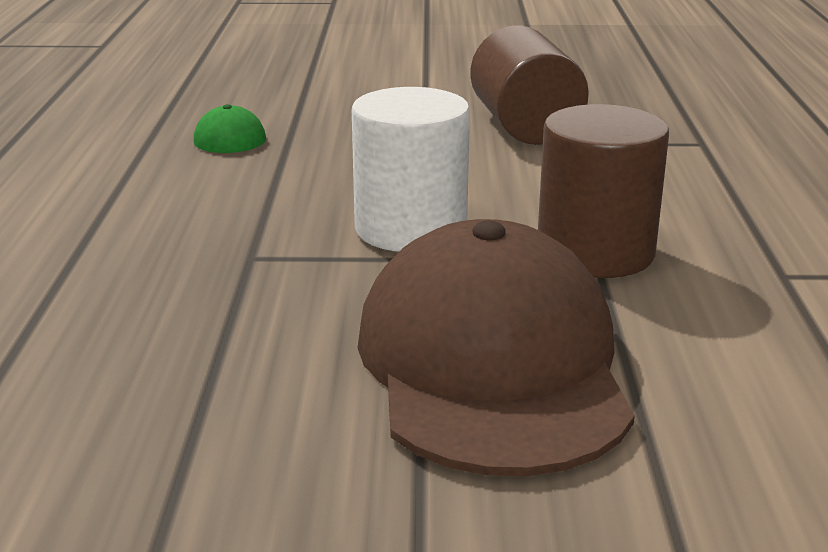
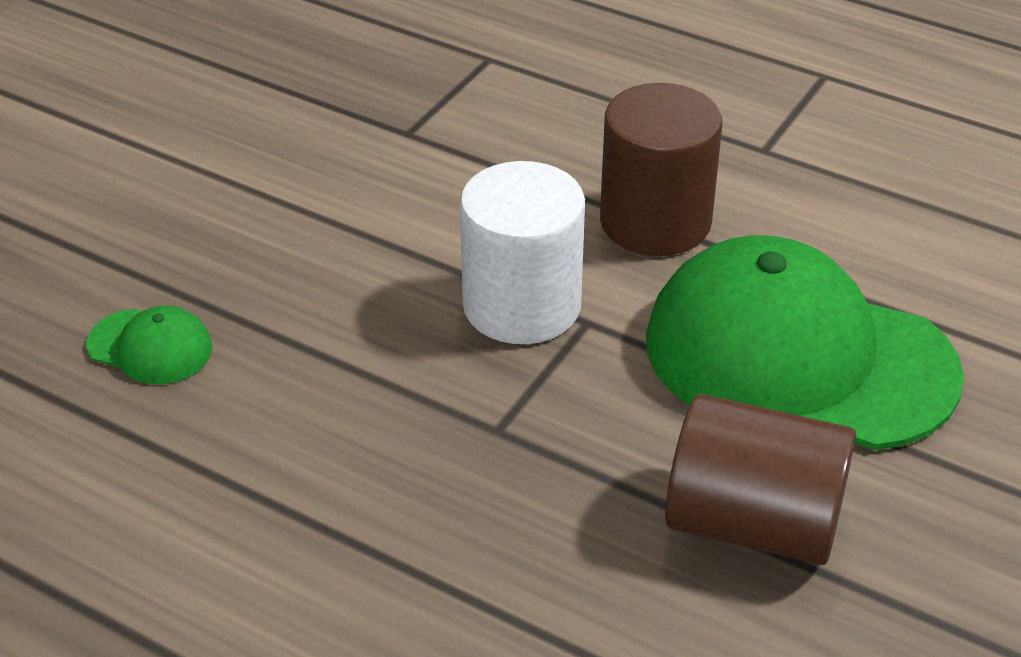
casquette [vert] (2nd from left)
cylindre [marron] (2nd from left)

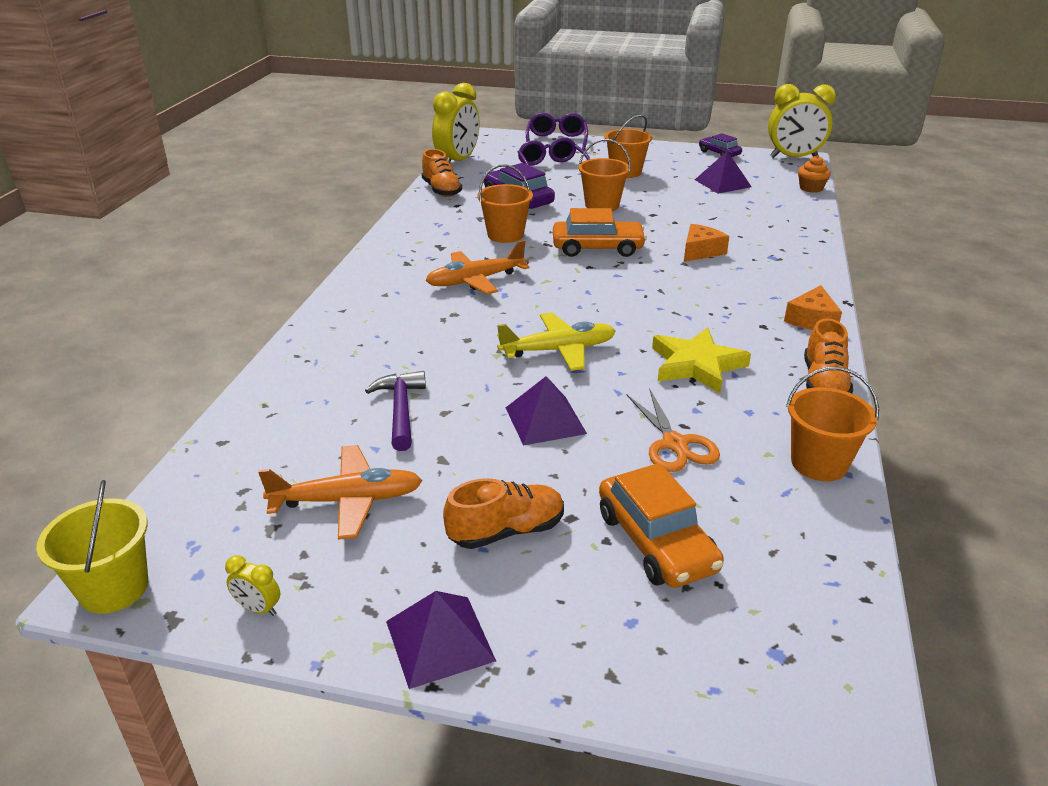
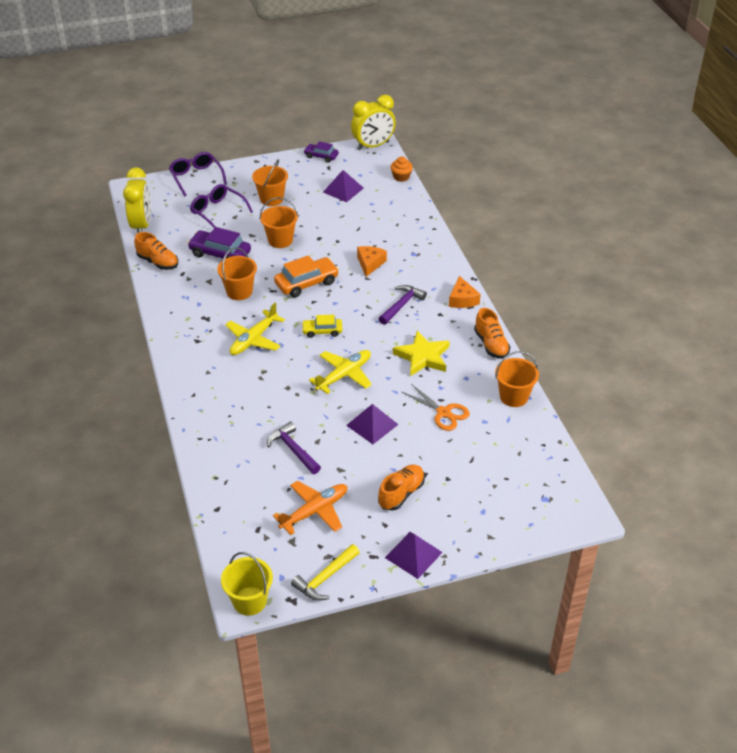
marteau [jaune]
avion [jaune] (1st from left)
voiture [orange] (2nd from left in the first image)
voiture [jaune]
marteau [violet] (2nd from left)

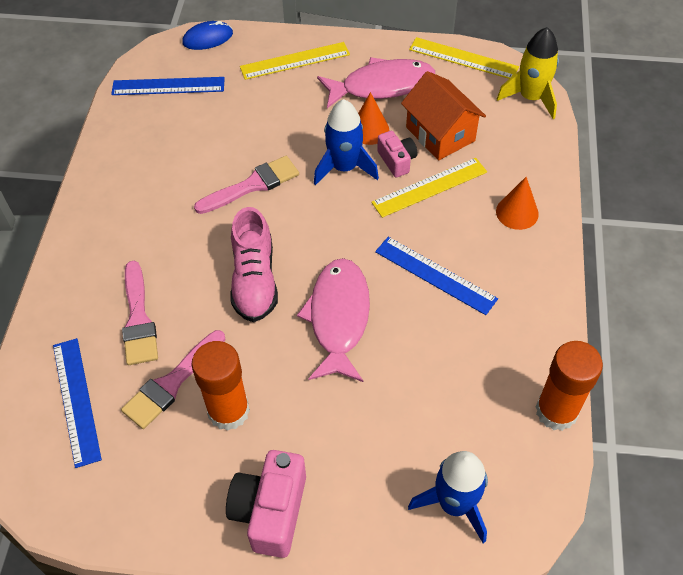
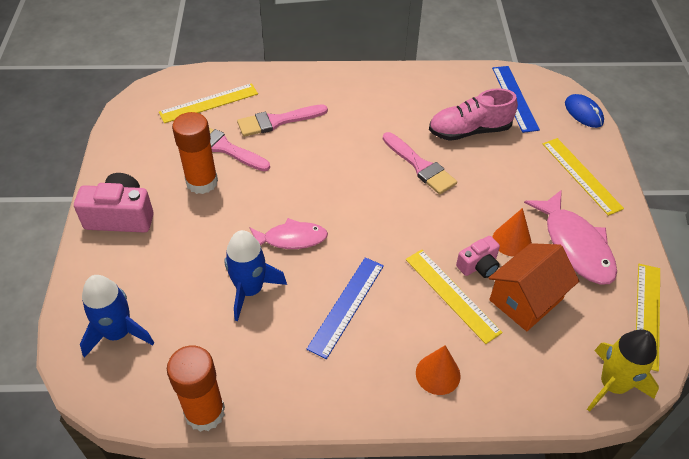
règle [jaune] (1st from left)
chaussure [rose]
poisson [rose] (1st from left)
fusée [bleu] (2nd from left)

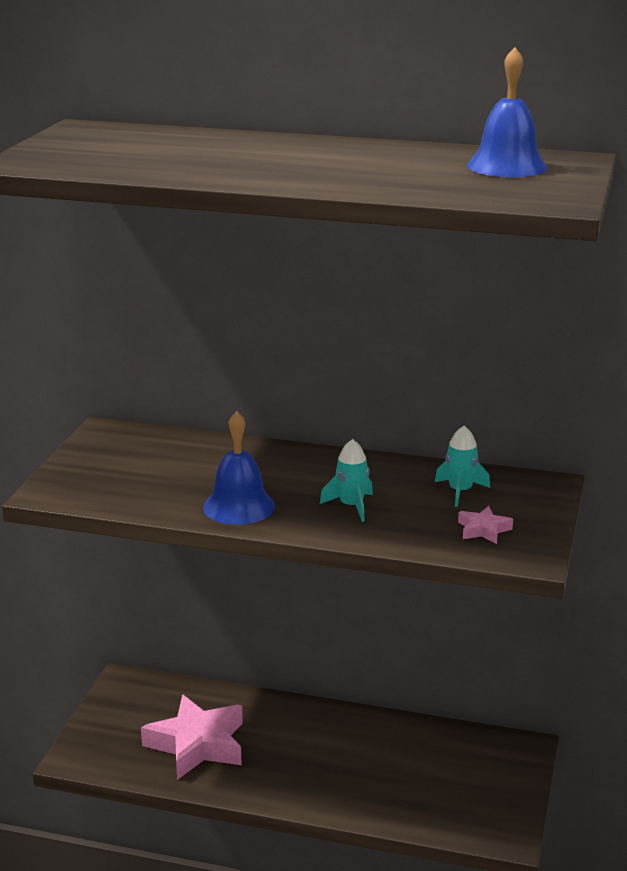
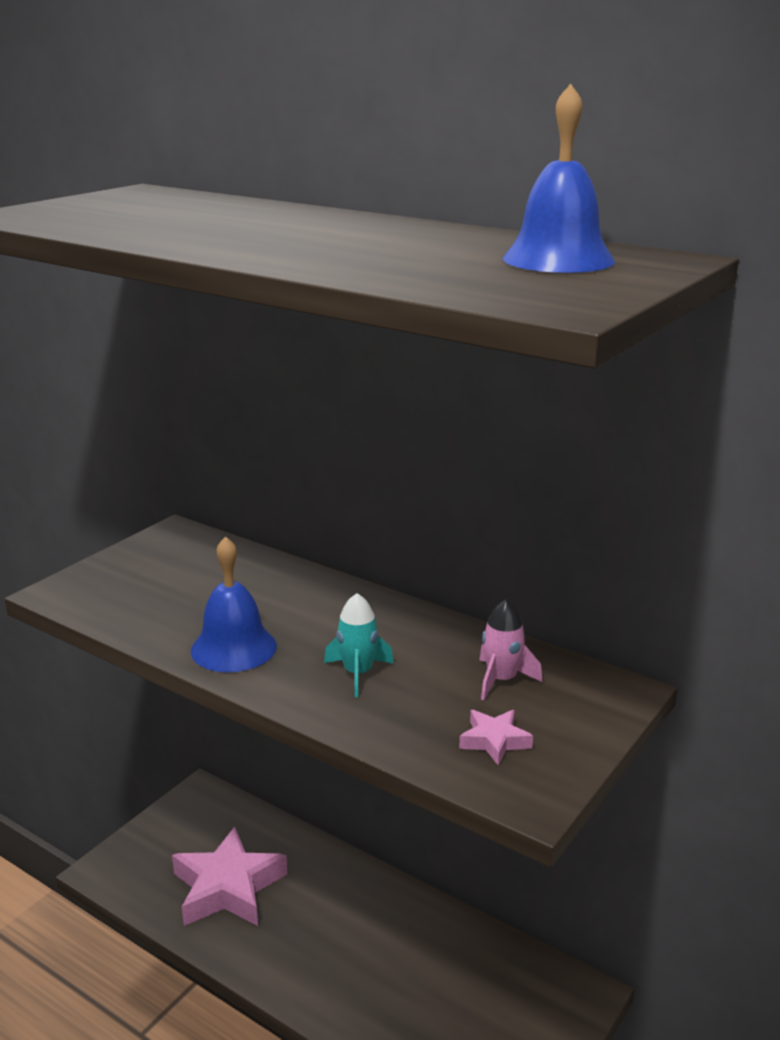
fusée [rose]

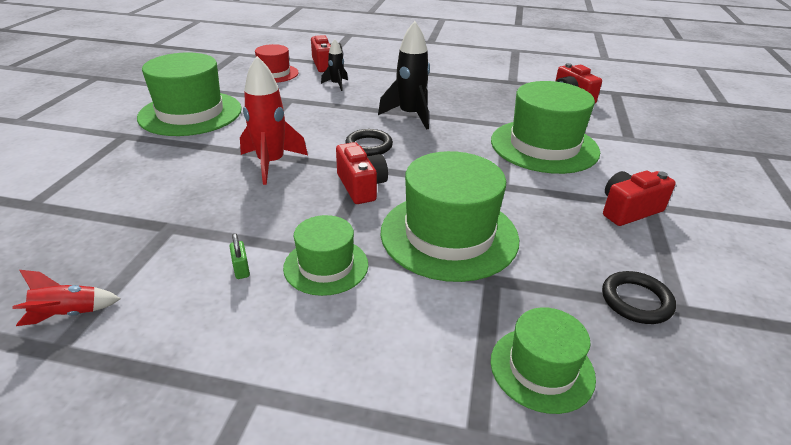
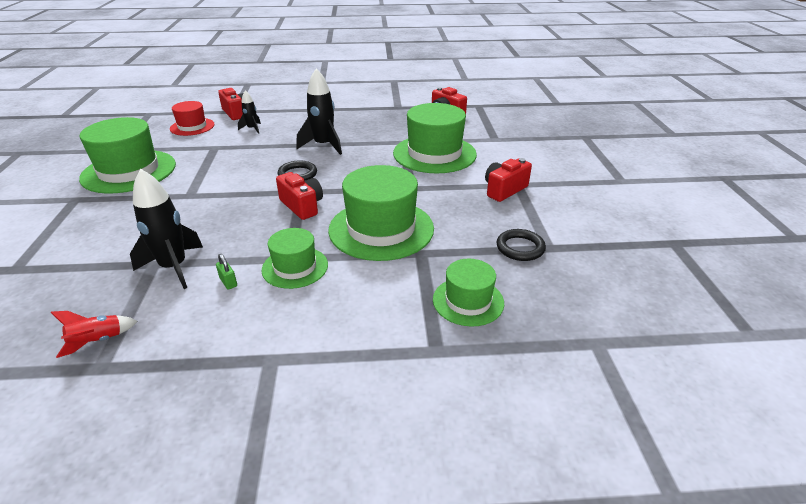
fusée [rouge] (2nd from left in the first image)
fusée [noir] (1st from left)

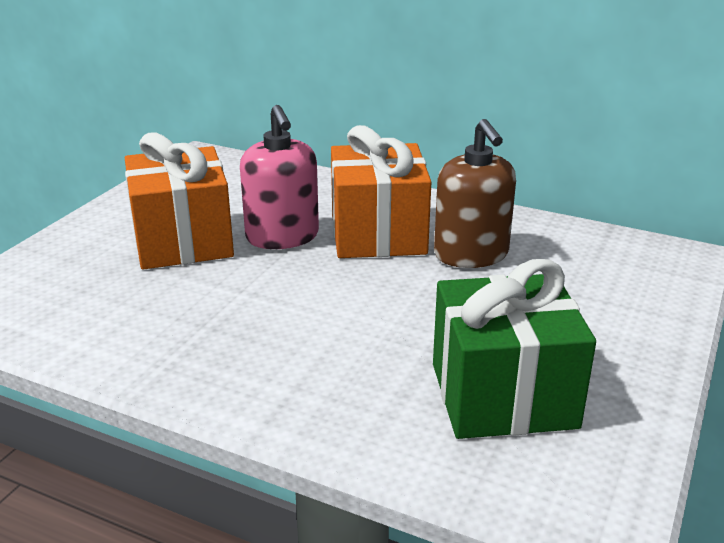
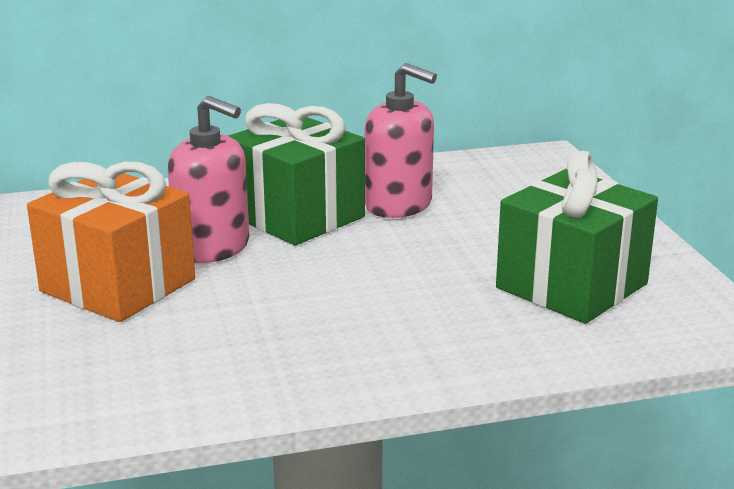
cadeau [vert] (1st from left)
distributeur de savon [rose] (2nd from left)

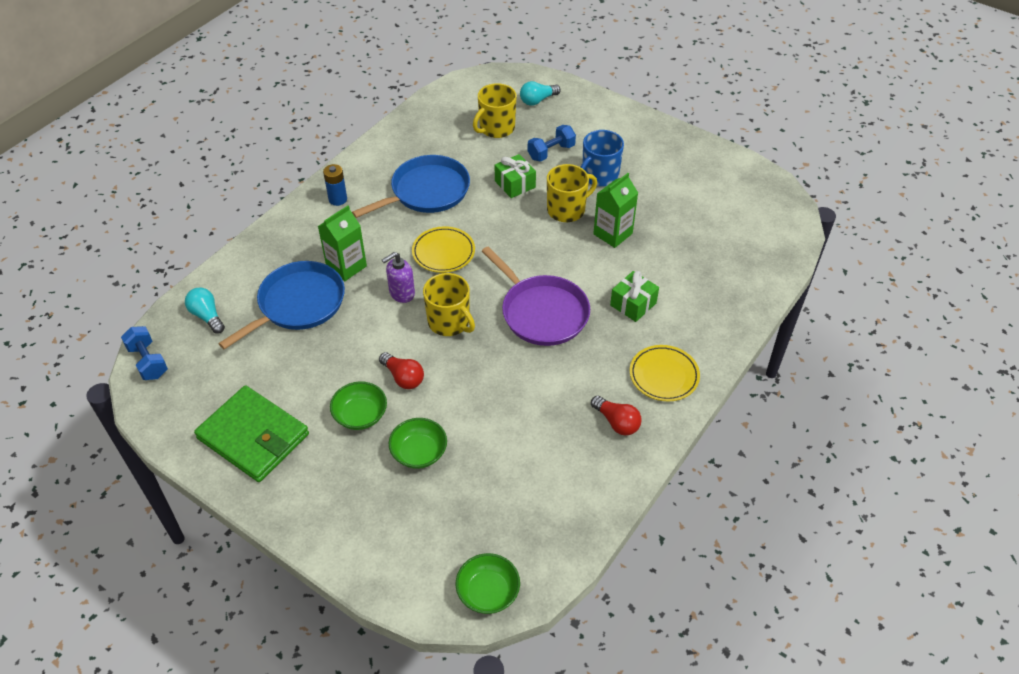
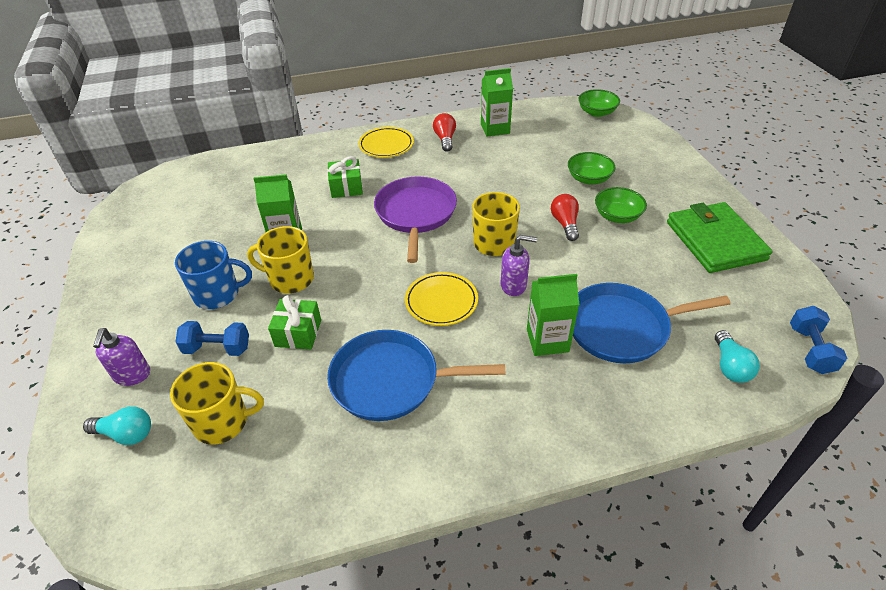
pile [bleu]
distributeur de savon [violet] (1st from left)
brique de lait [vert] (2nd from left)

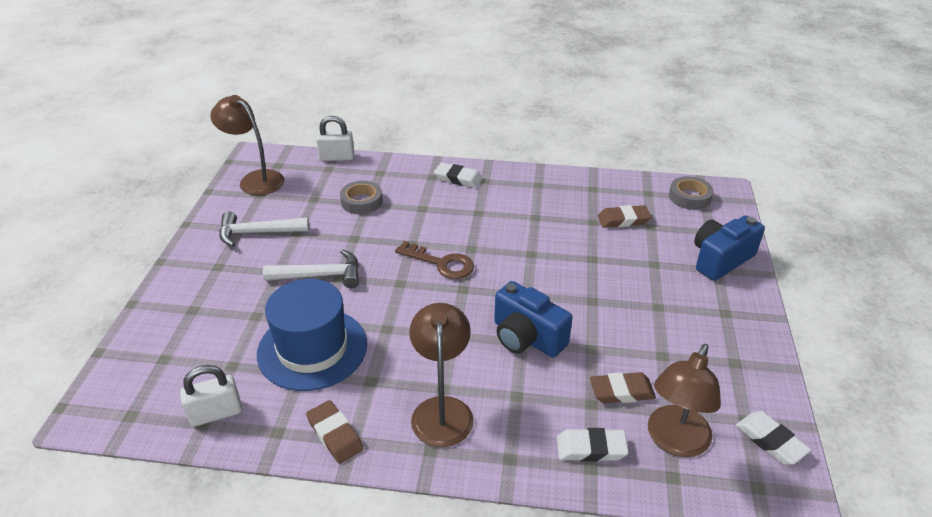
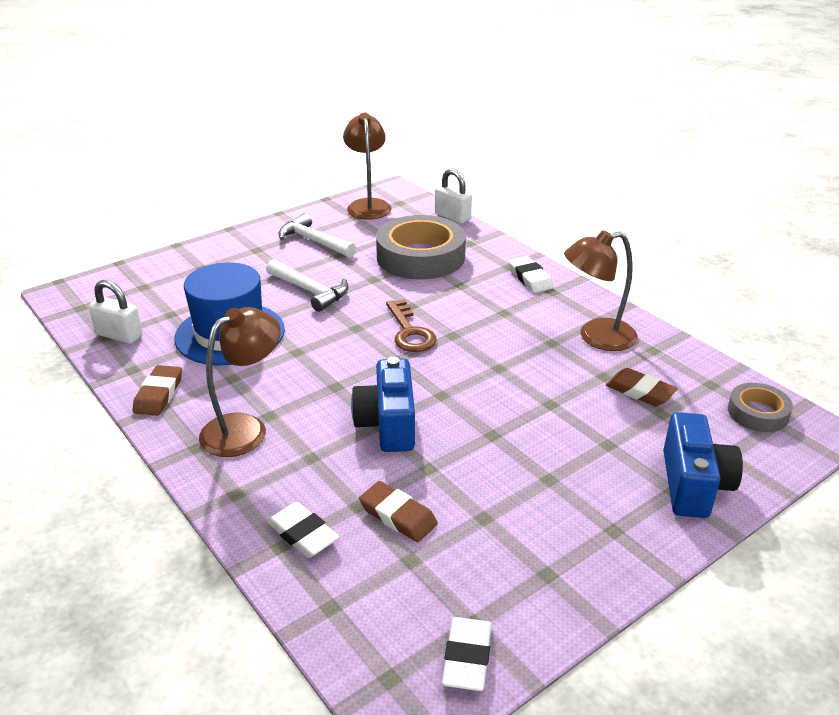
ruban adhésif [gris] (1st from left)
lampe [marron] (3rd from left)
appareil photo [bleu] (2nd from left)

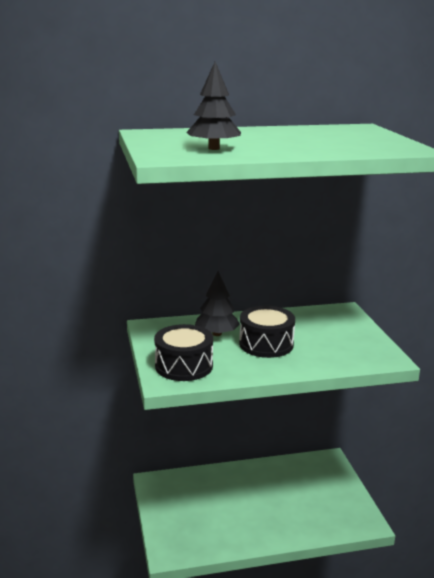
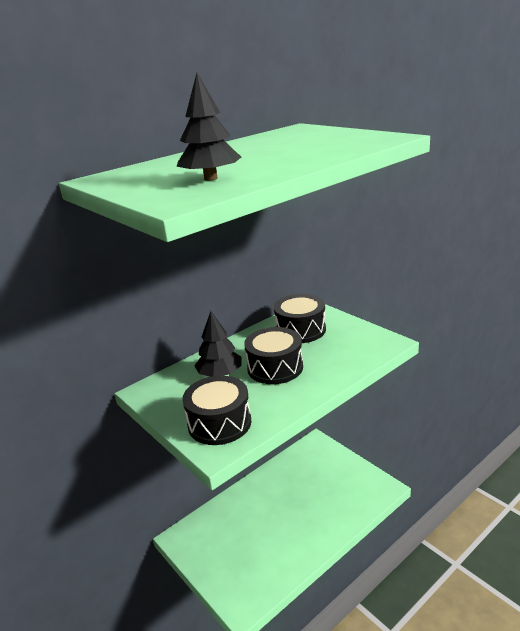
tambour [noir] (3rd from left)

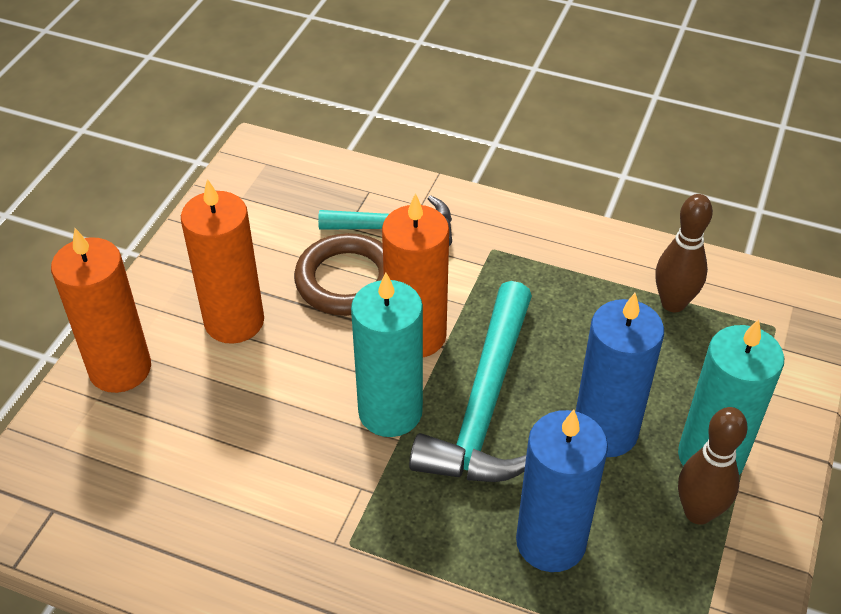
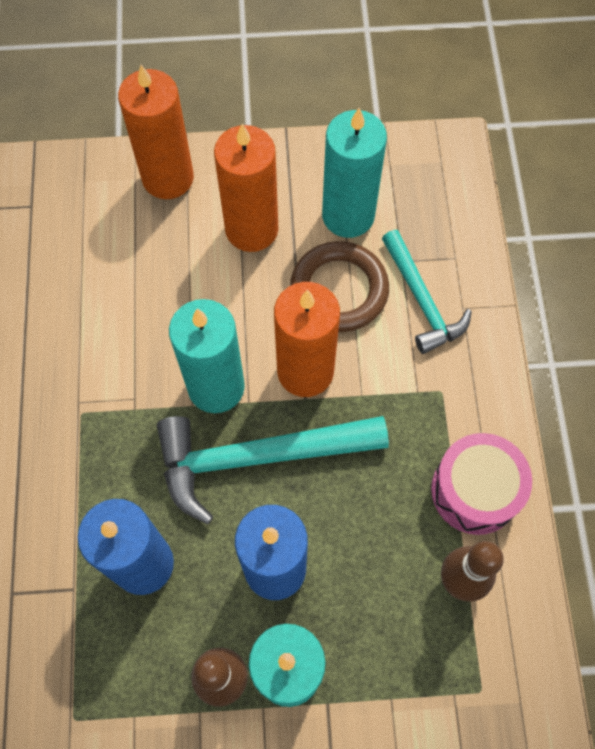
bougie [turquoise] (3rd from left)
tambour [rose]

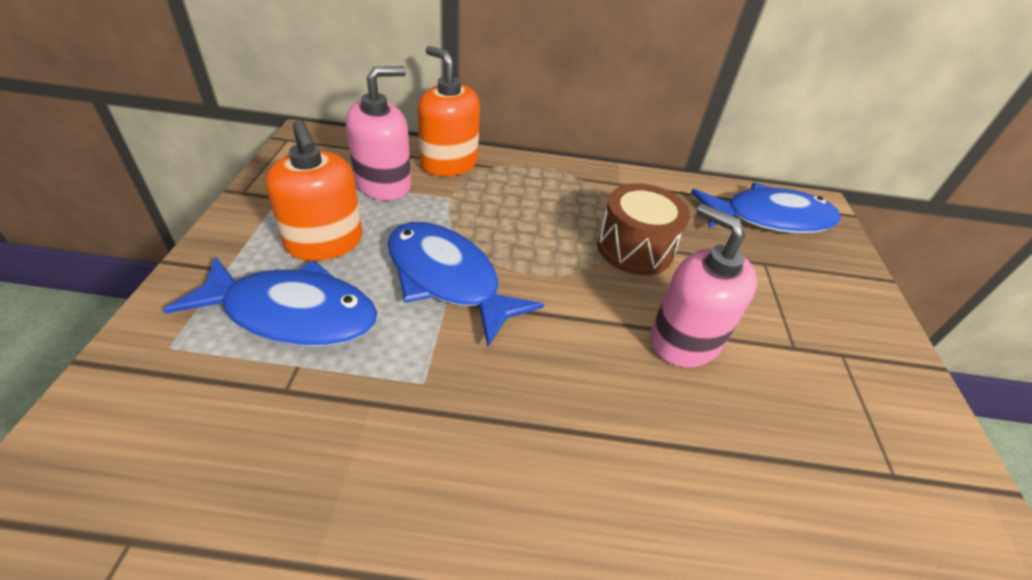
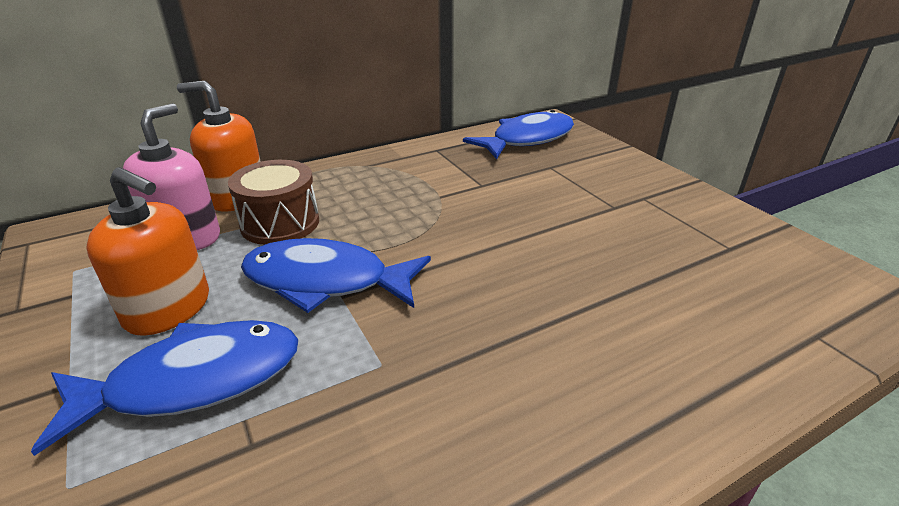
tambour [marron]
distributeur de savon [rose] (2nd from left in the first image)

